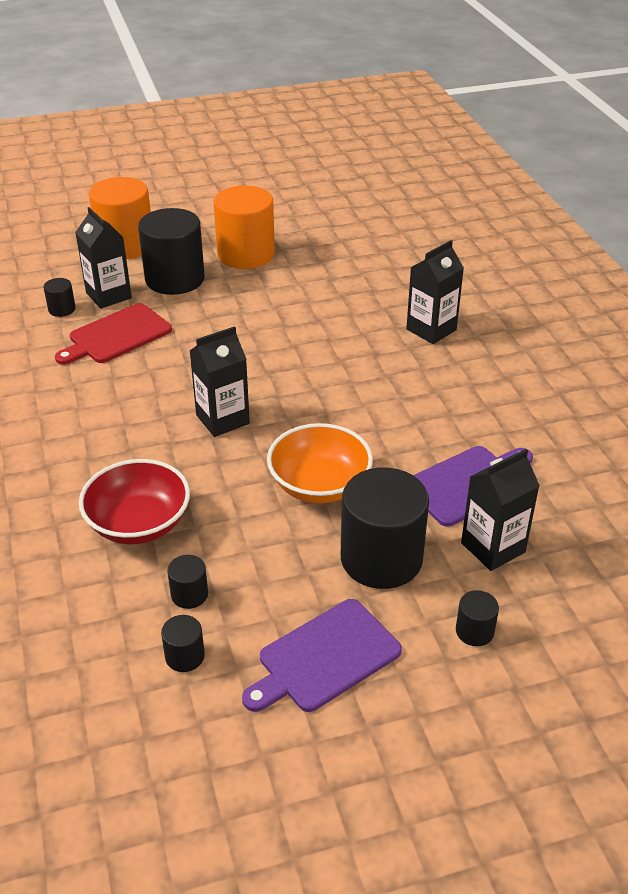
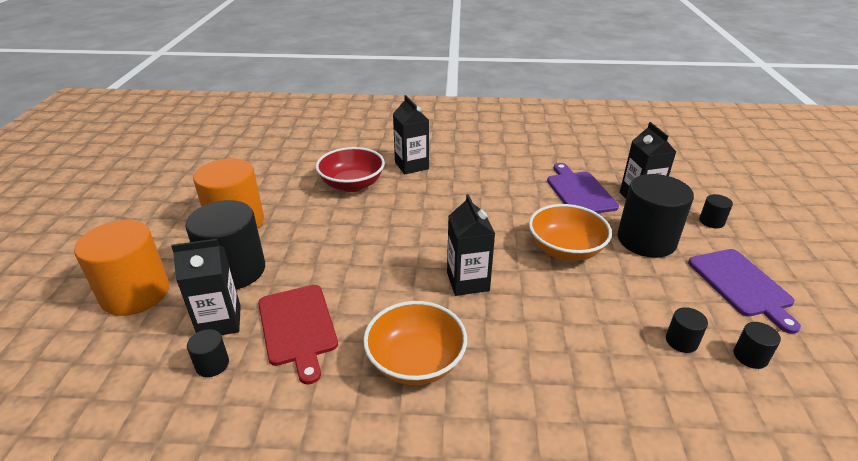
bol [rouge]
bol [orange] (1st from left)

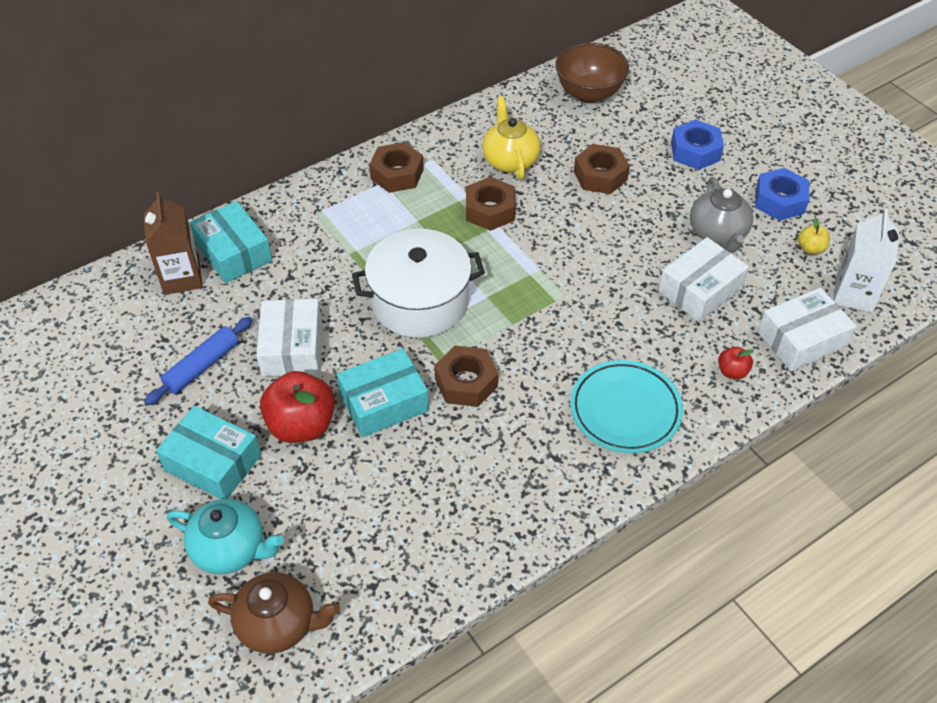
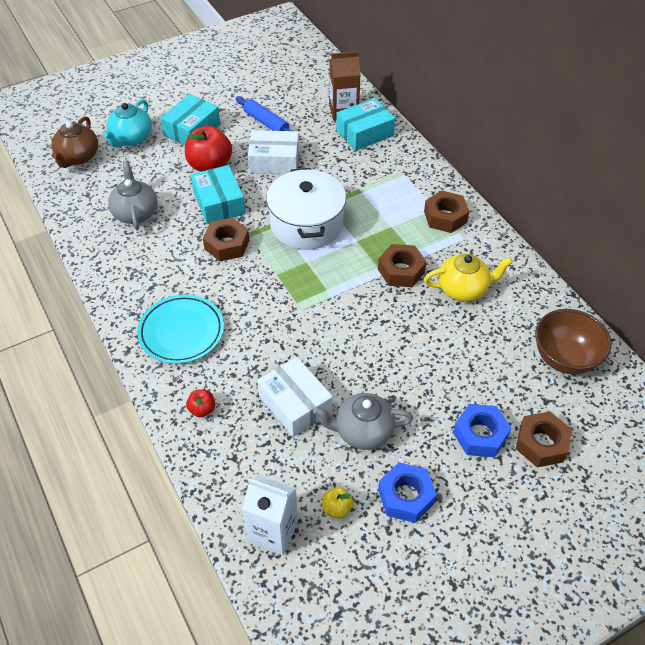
écrou [marron] (4th from left)
boîte [blanc] (3rd from left in the first image)
théière [gris] (1st from left)

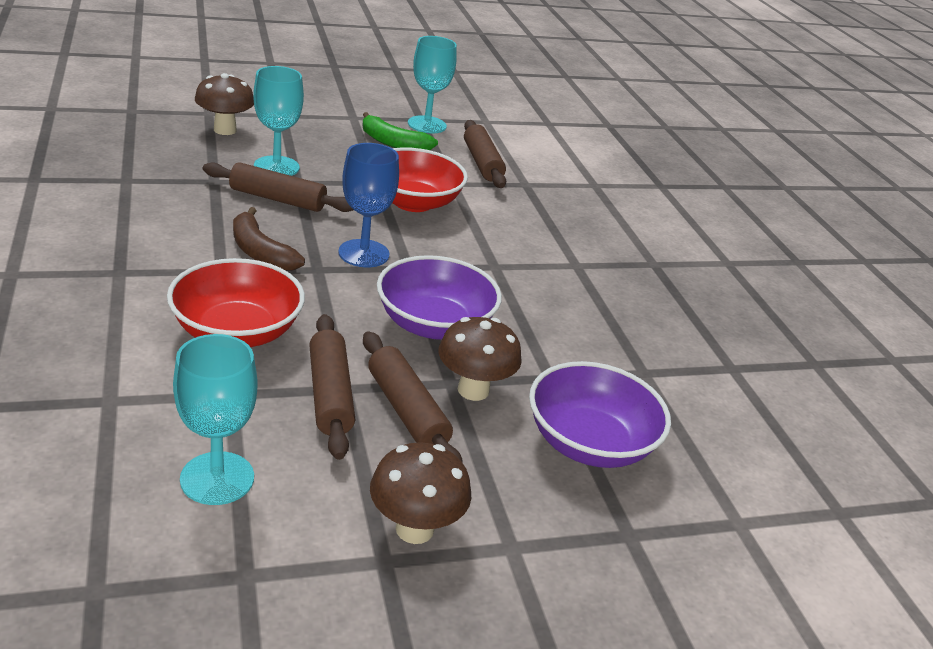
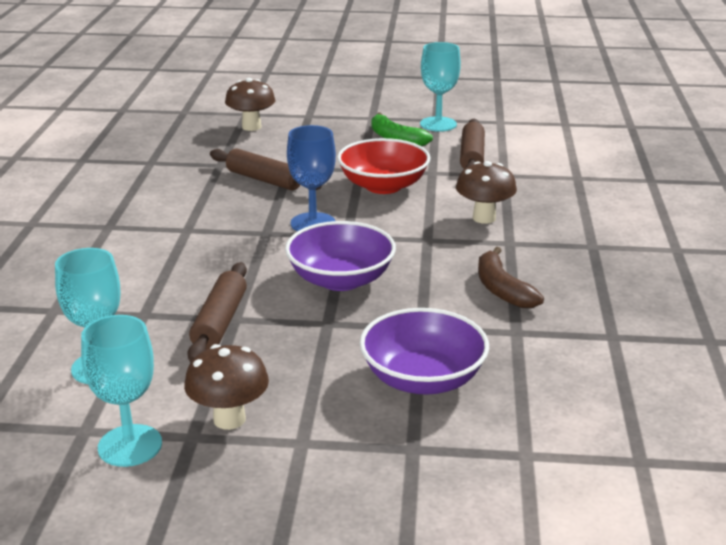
bol [rouge] (1st from left in the first image)
banane [marron]
verre à pied [turquoise] (2nd from left)
rouleau à pâtisserie [marron] (3rd from left in the first image)
champignon [marron] (3rd from left)

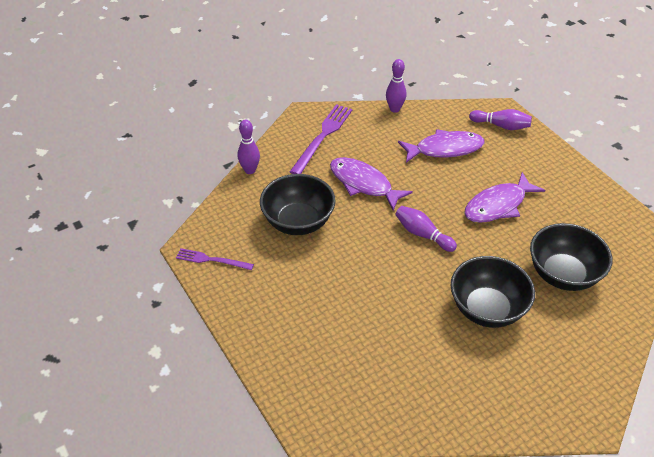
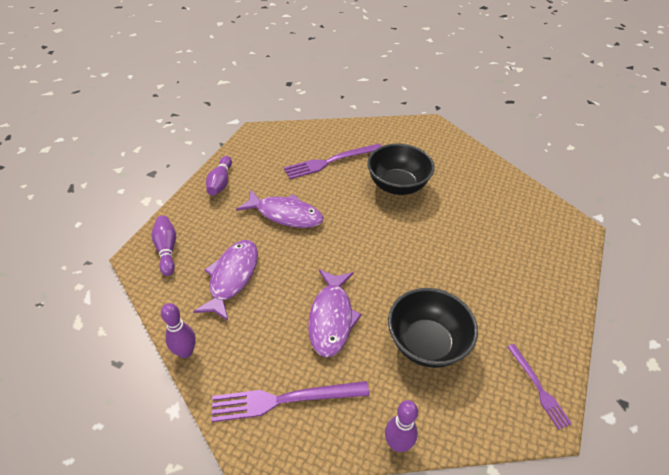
quille [violet] (3rd from left)
poisson [violet] (1st from left)
fourchette [violet] (2nd from left)

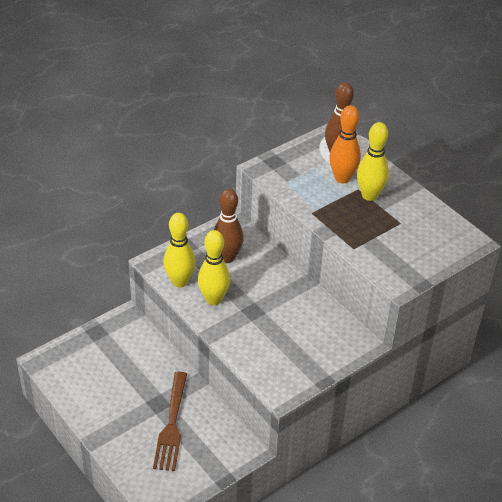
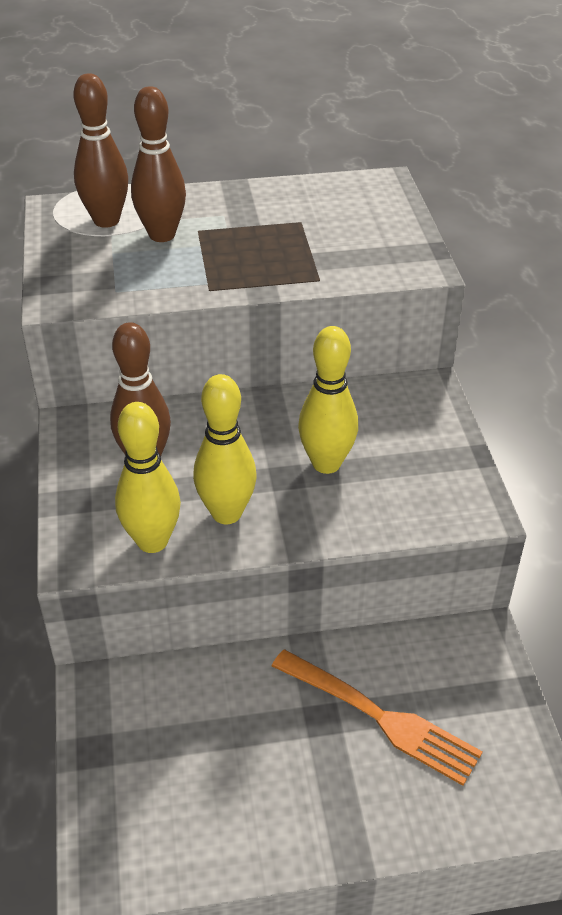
fourchette [orange]
quille [marron] (3rd from left)
quille [jaune] (3rd from left)

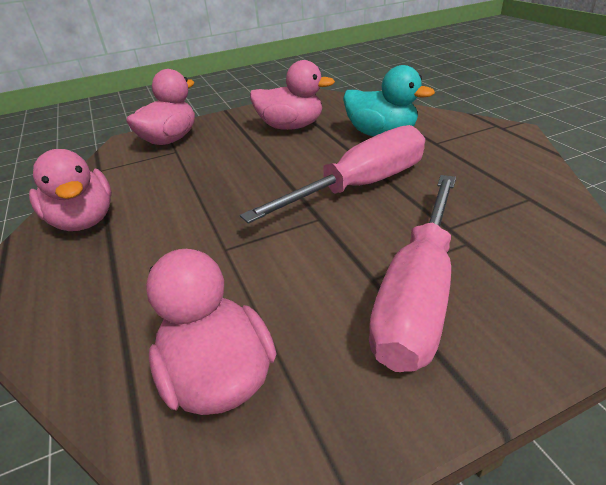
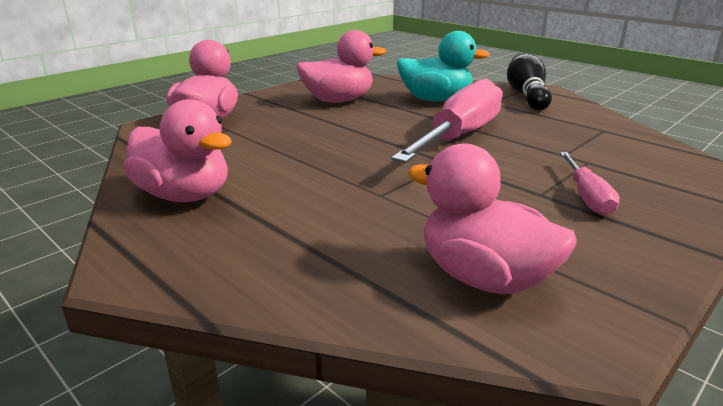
tournevis [rose] (2nd from left)
quille [noir]

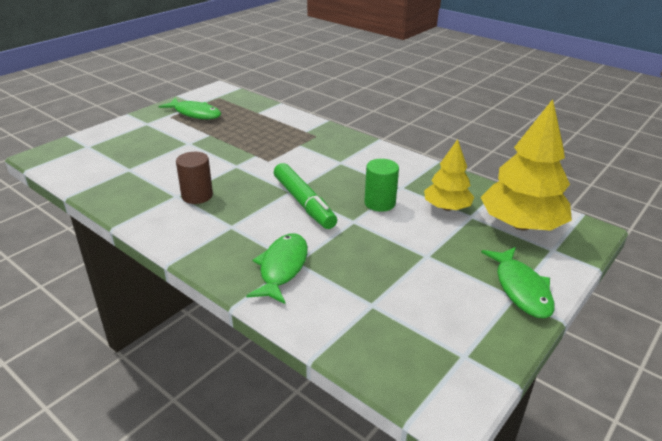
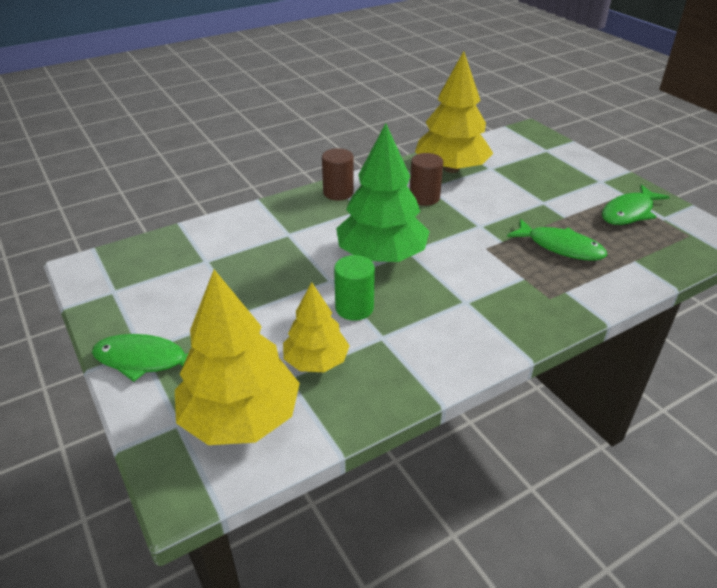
poisson [vert] (2nd from left)
arbre [vert]
cylindre [marron] (1st from left)
arbre [jaune] (3rd from left)

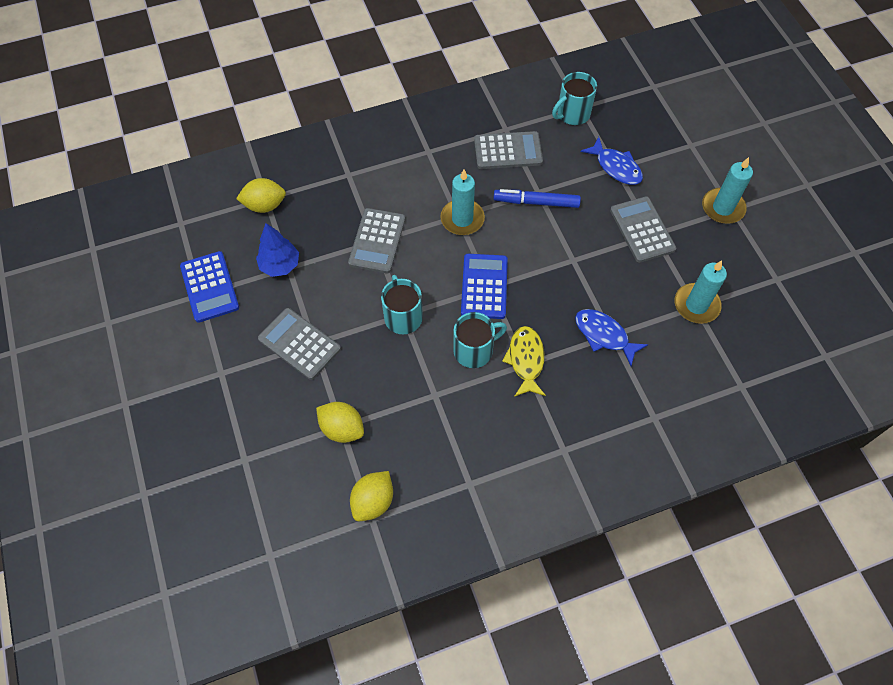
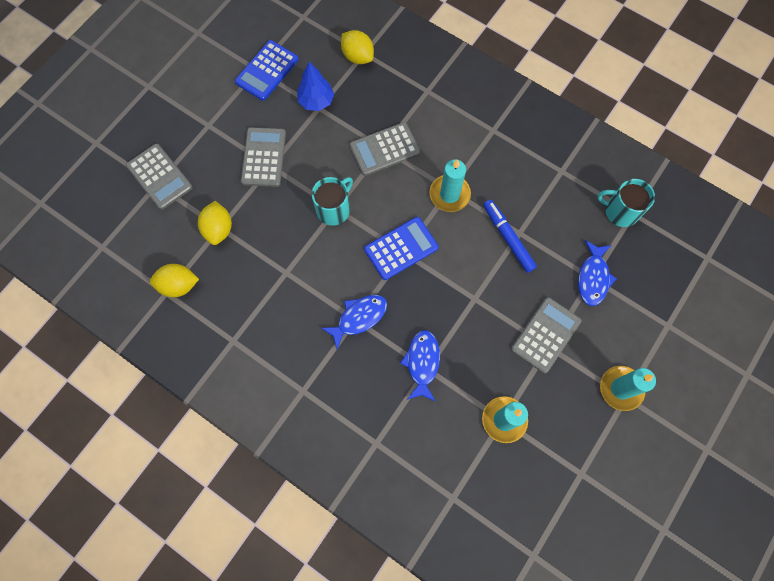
tasse [turquoise] (2nd from left in the first image)
calculatrice [gris] (1st from left)
poisson [bleu] (1st from left)

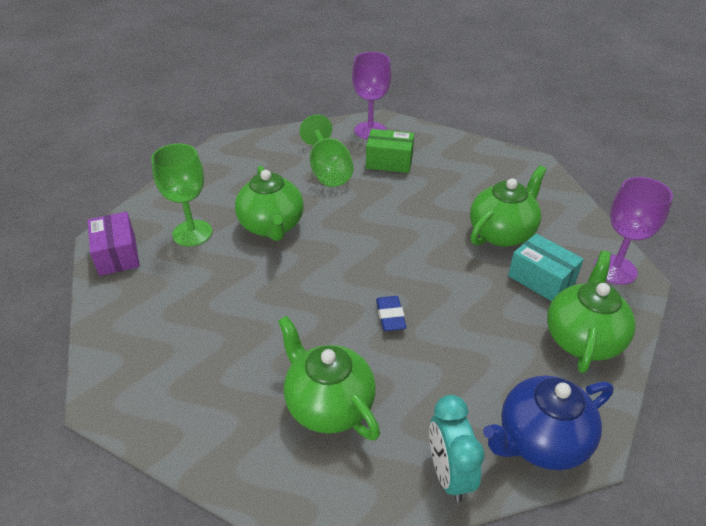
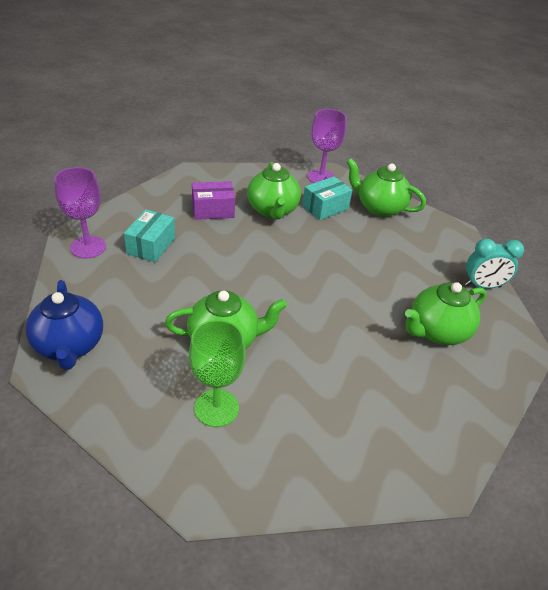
boîte [violet]
verre à pied [vert] (2nd from left in the first image)
boîte [turquoise] (1st from left)
gomme [bleu]
théière [vert] (2nd from left)
théière [bleu]

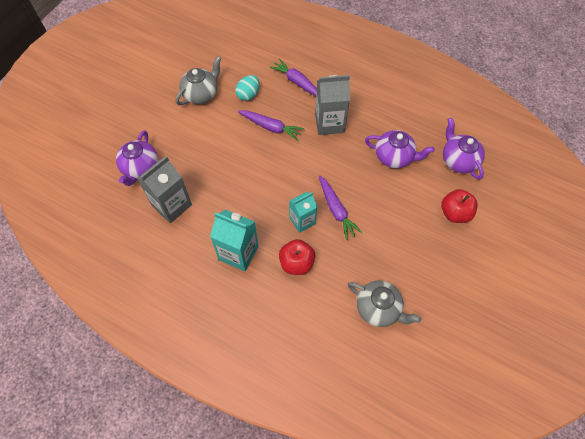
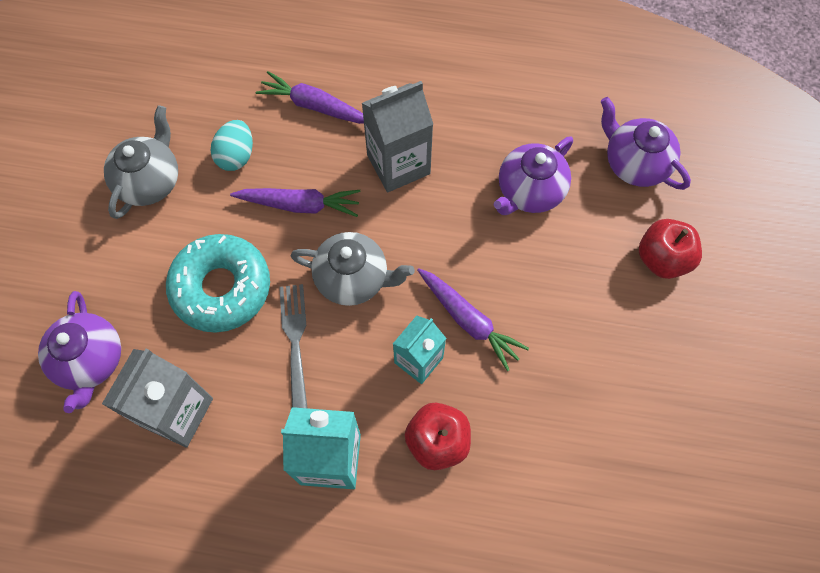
théière [gris] (2nd from left)
théière [violet] (2nd from left)
beignet [turquoise]
fourchette [gris]

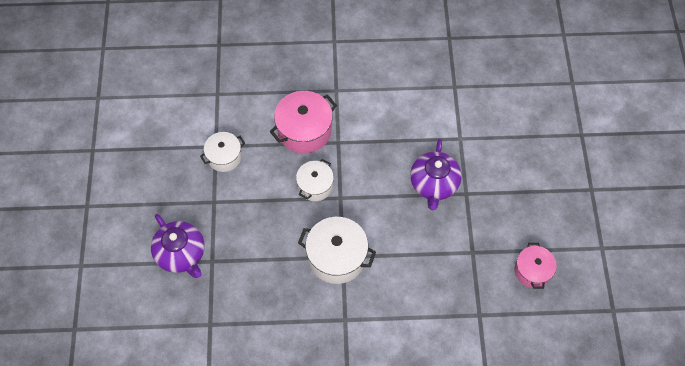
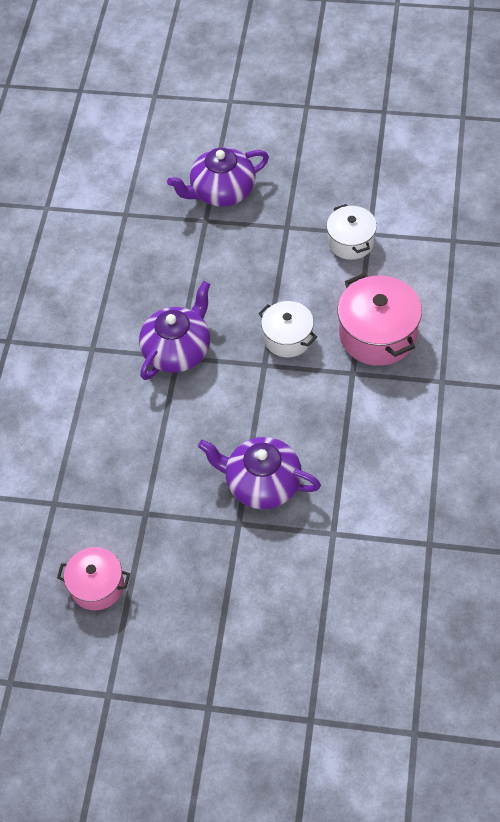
théière [violet] (1st from left)

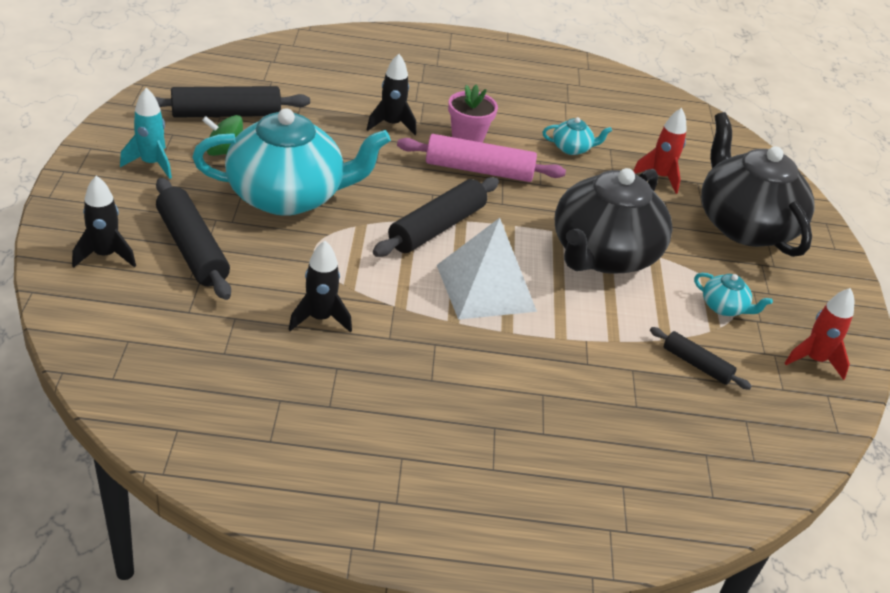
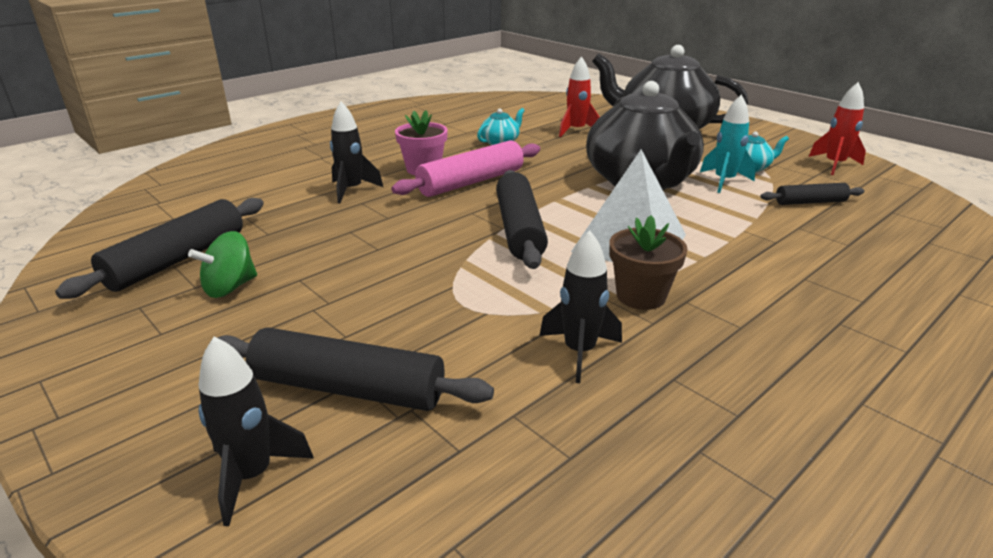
fusée [turquoise]
théière [turquoise] (1st from left in the first image)
pot de fleurs [marron]

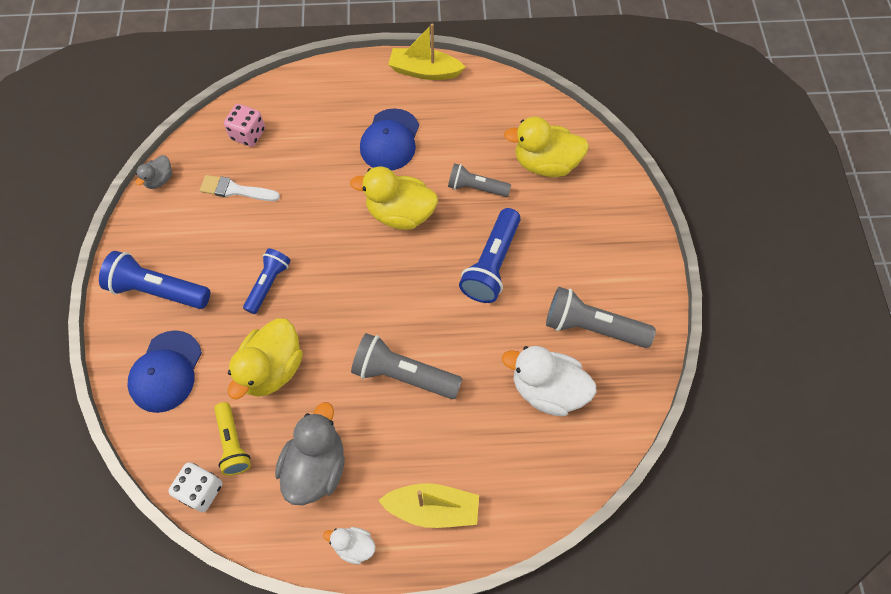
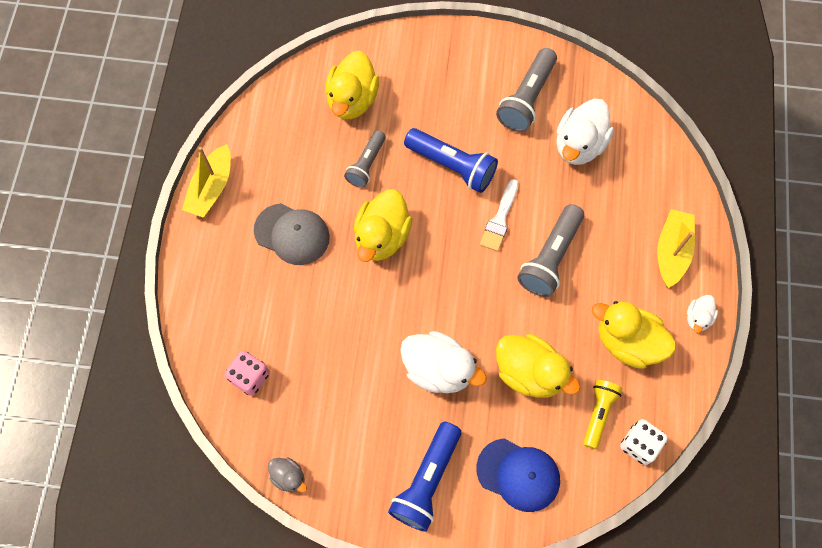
pinceau [blanc]
lampe de poche [jaune]
canard [blanc] (1st from left)
canard [jaune] (4th from left)
casquette [gris]

